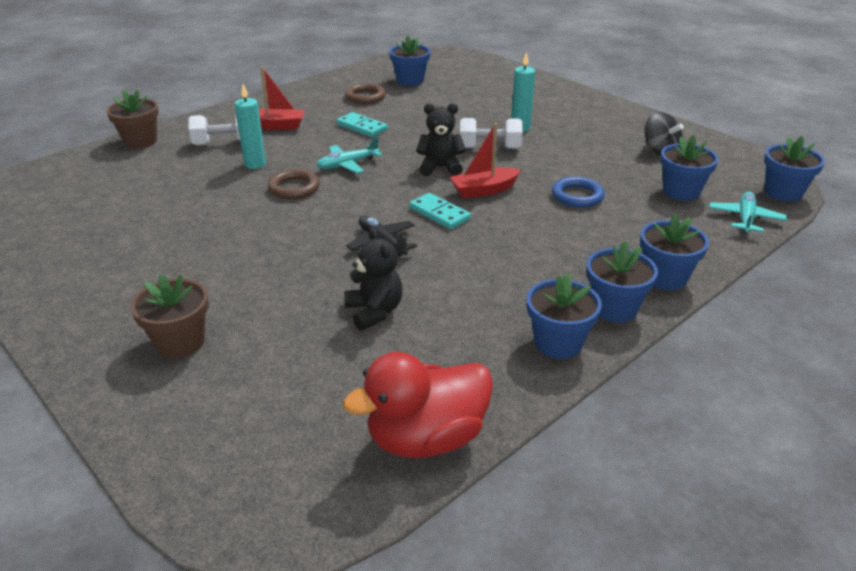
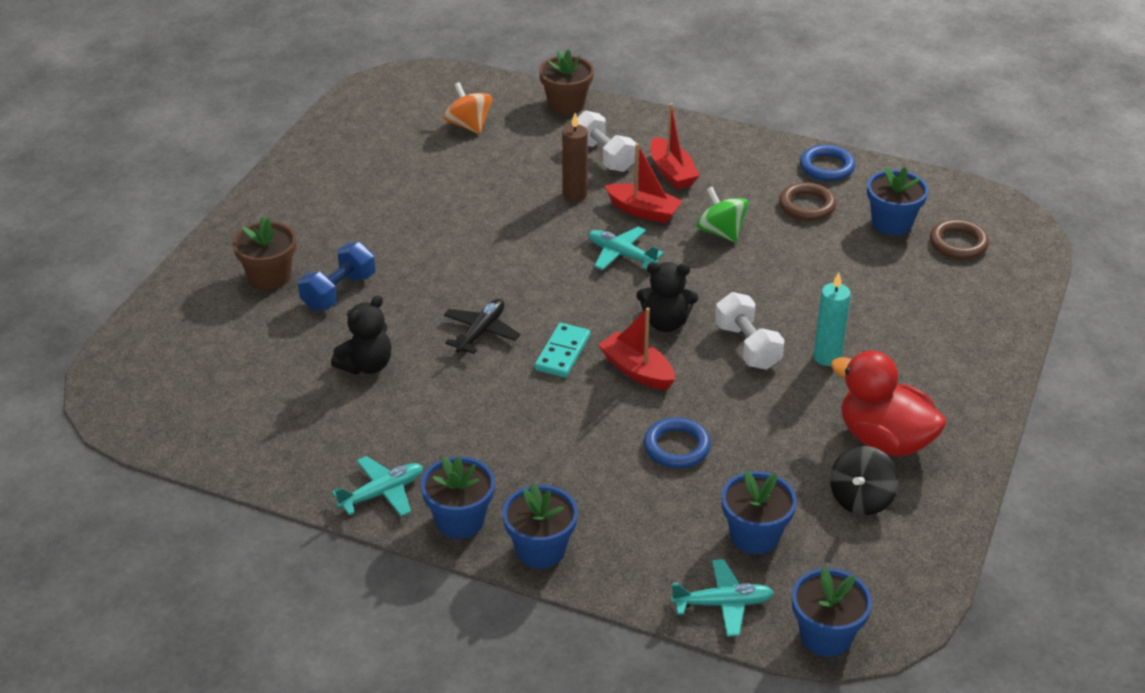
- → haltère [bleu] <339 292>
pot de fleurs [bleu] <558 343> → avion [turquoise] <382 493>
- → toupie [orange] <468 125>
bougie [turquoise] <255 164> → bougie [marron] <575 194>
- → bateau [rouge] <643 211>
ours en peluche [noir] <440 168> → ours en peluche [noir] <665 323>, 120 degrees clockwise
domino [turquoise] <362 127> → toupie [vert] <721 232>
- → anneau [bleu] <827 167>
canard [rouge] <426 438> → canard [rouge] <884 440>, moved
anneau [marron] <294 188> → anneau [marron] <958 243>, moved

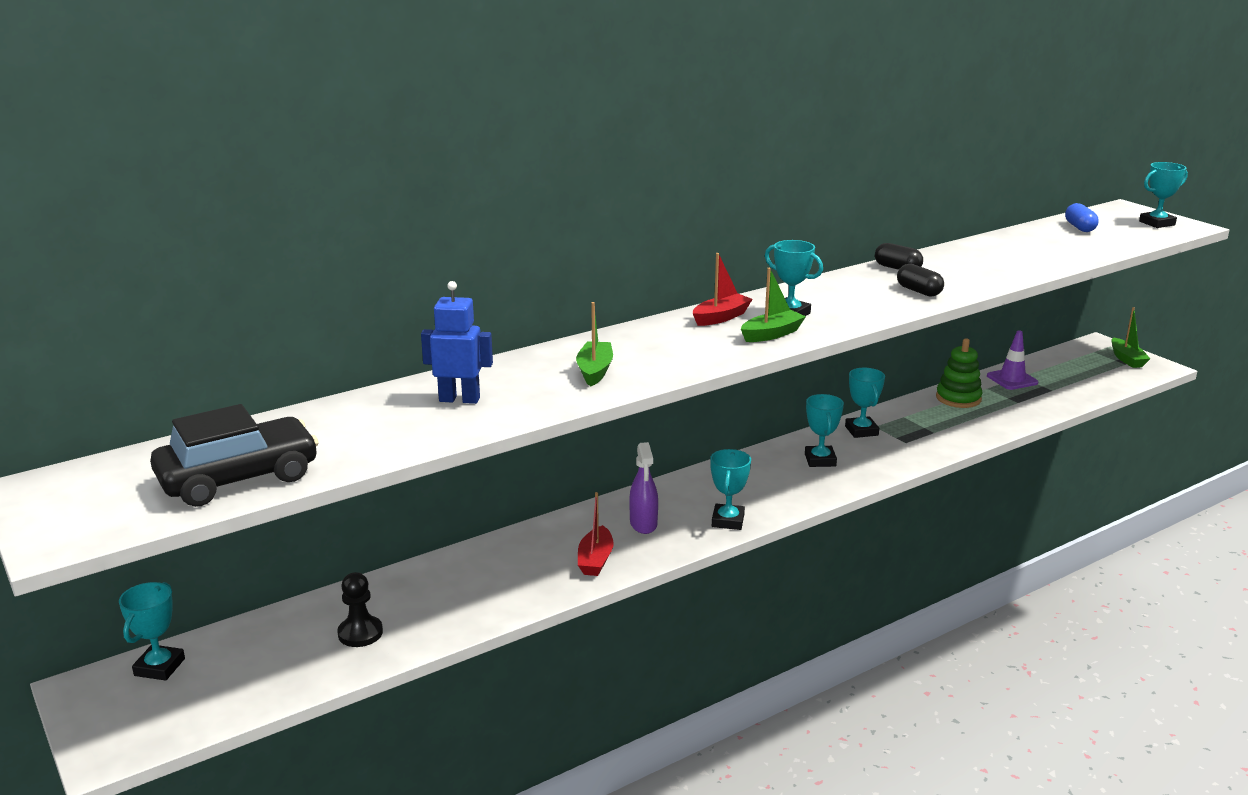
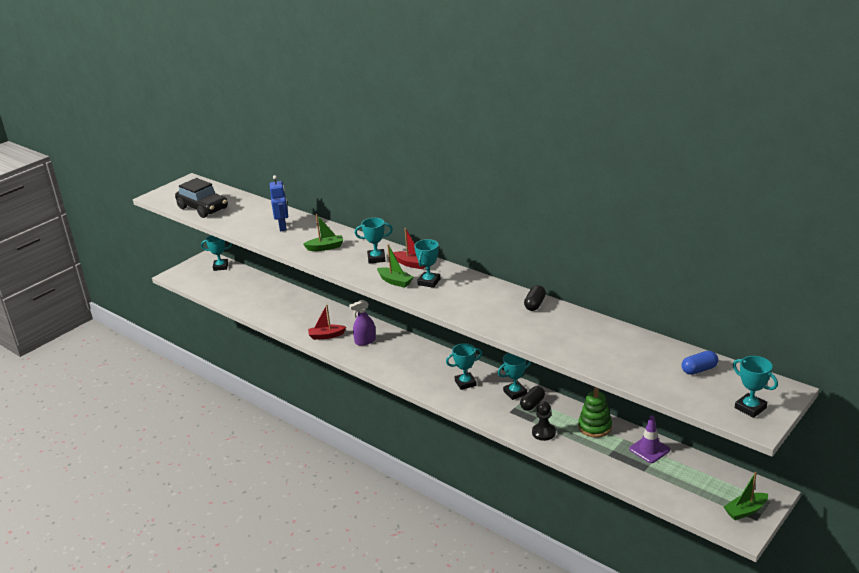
trophée [turquoise] <728 521> → trophée [turquoise] <376 258>, moved
gélule [noir] <918 291> → gélule [noir] <532 404>, moved
pion [noir] <360 633> → pion [noir] <543 432>, moved

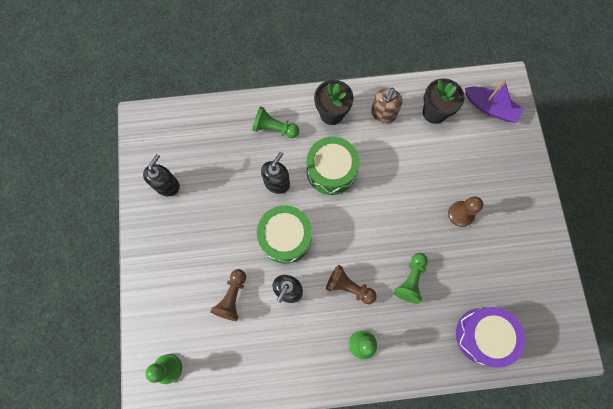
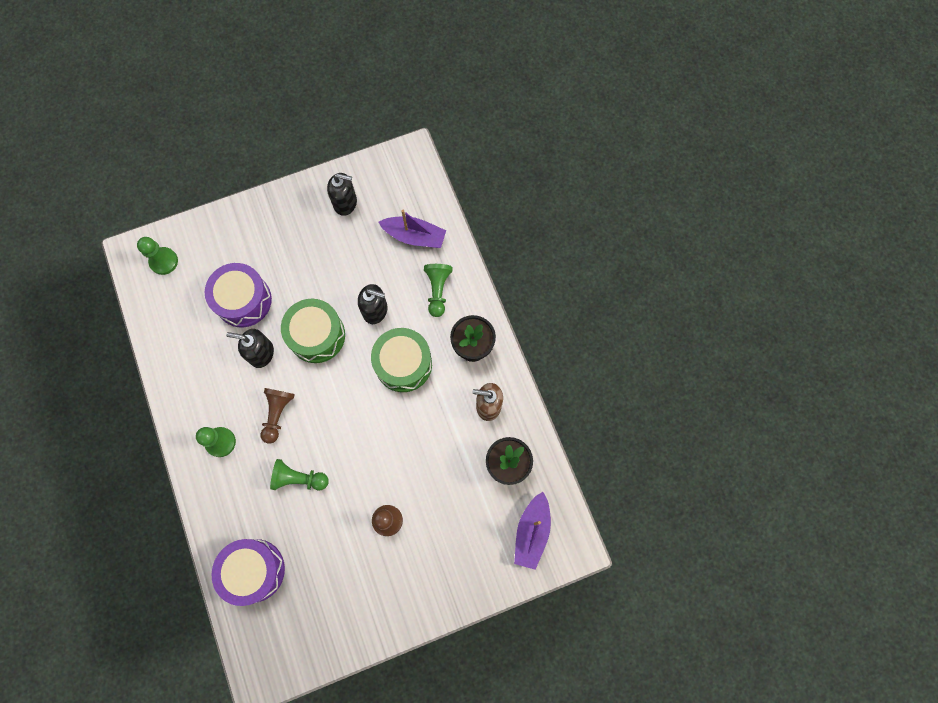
pion [marron] <232 297> → tambour [violet] <243 300>
- → bateau [violet] <414 236>

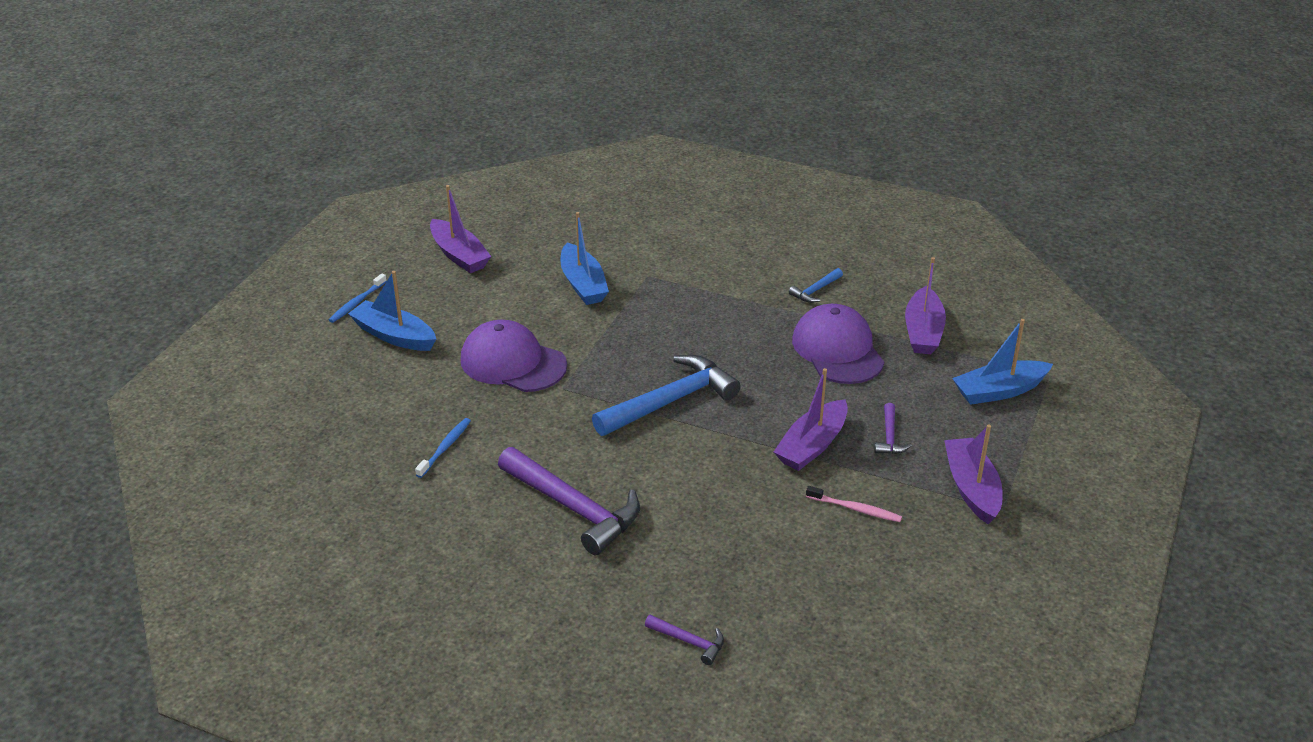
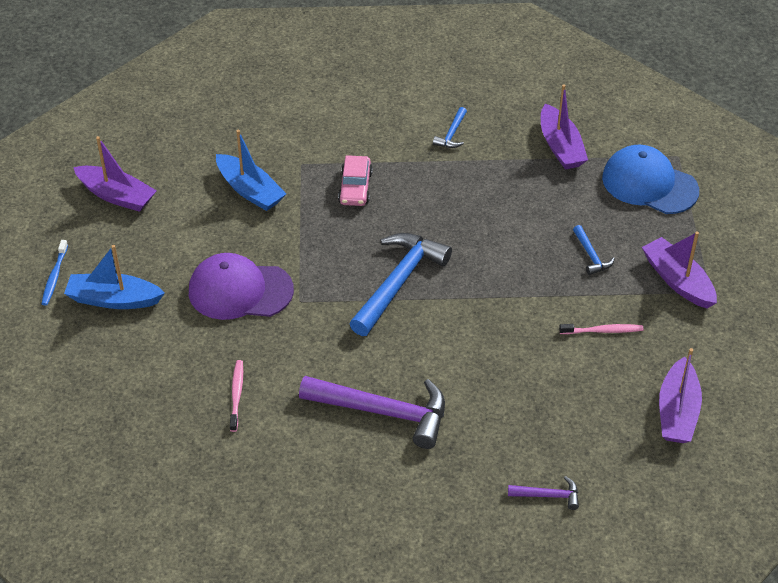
brosse à dents [bleu] <445 447> → brosse à dents [rose] <236 395>
- → voiture [rose] <355 188>
marteau [violet] <889 437> → marteau [bleu] <591 255>
bateau [bleu] <999 391> → casquette [bleu] <649 184>
bateau [violet] <812 446> → bateau [violet] <677 412>, moved
casquette [violet] <837 350> → -

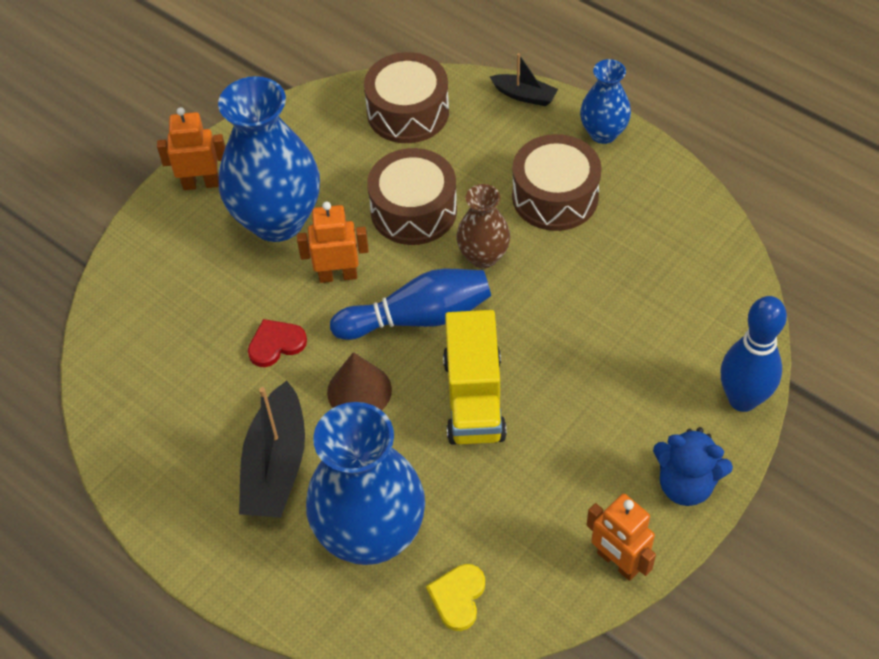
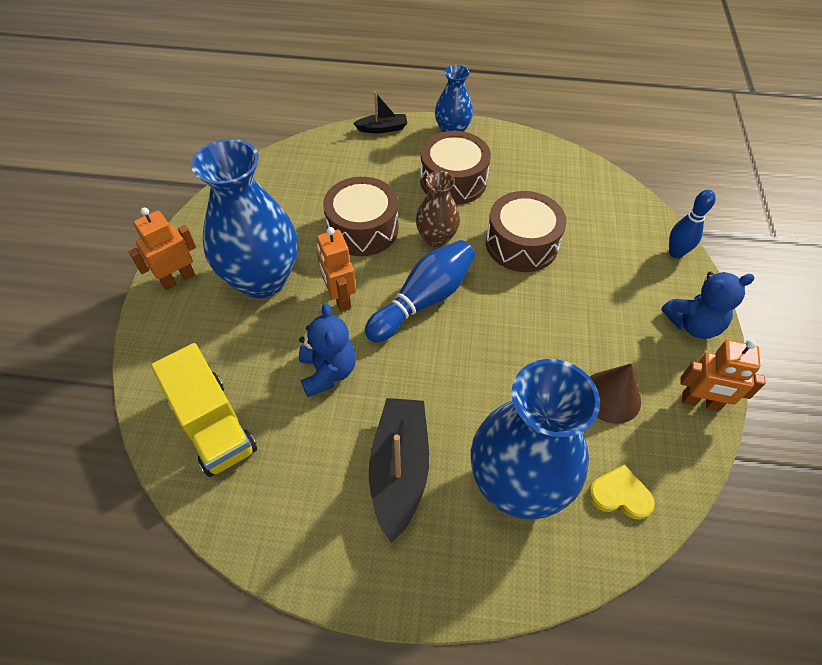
camion [jaune] <474 398> → camion [jaune] <213 425>, moved
cœur [rouge] <276 344> → ours en peluche [bleu] <328 371>
robot [orange] <338 275> → robot [orange] <340 298>, 75 degrees counterclockwise
bateau [noir] <276 465> → bateau [noir] <399 469>, 150 degrees counterclockwise
tambour [marron] <408 112> → tambour [marron] <521 244>, moved
cœur [jaune] <458 597> → cœur [jaune] <620 494>, 120 degrees clockwise
cône [marron] <359 391> → cône [marron] <611 396>, moved
quille [bleu] <742 399> → quille [bleu] <675 253>, x0.64

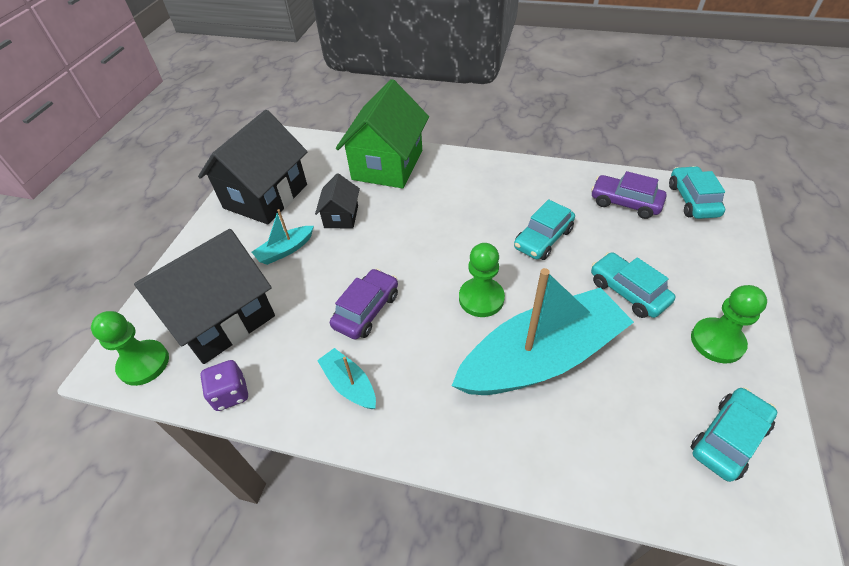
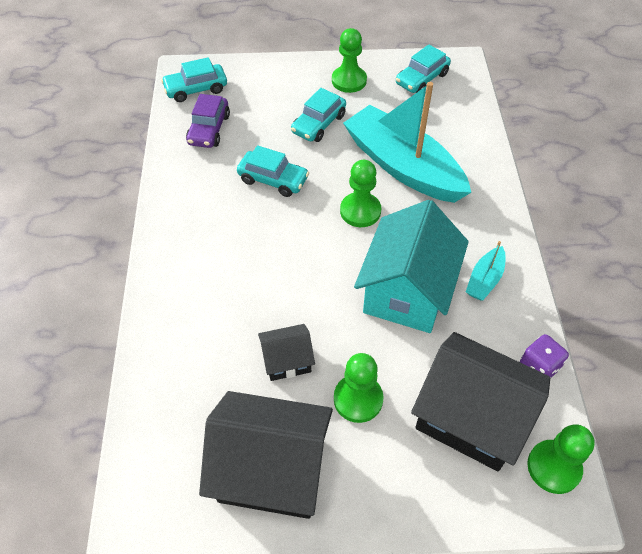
bateau [turquoise] <285 250> → pion [vert] <358 399>
voiture [violet] <366 310> → maison [turquoise] <407 292>
voiture [turquoise] <728 438> → voiture [turquoise] <421 79>, 75 degrees counterclockwise
maison [vert] <387 165> → -

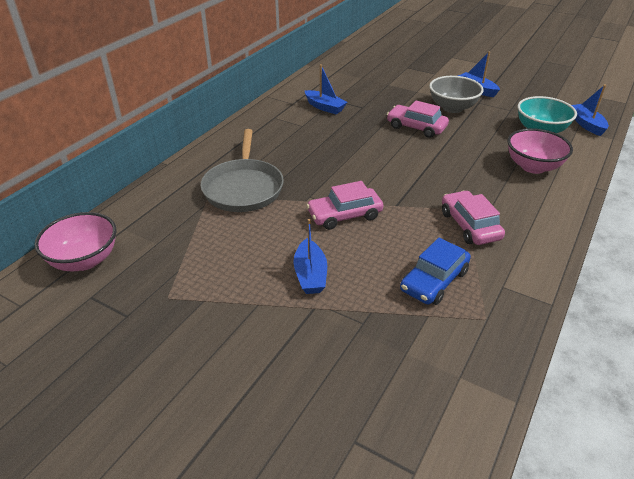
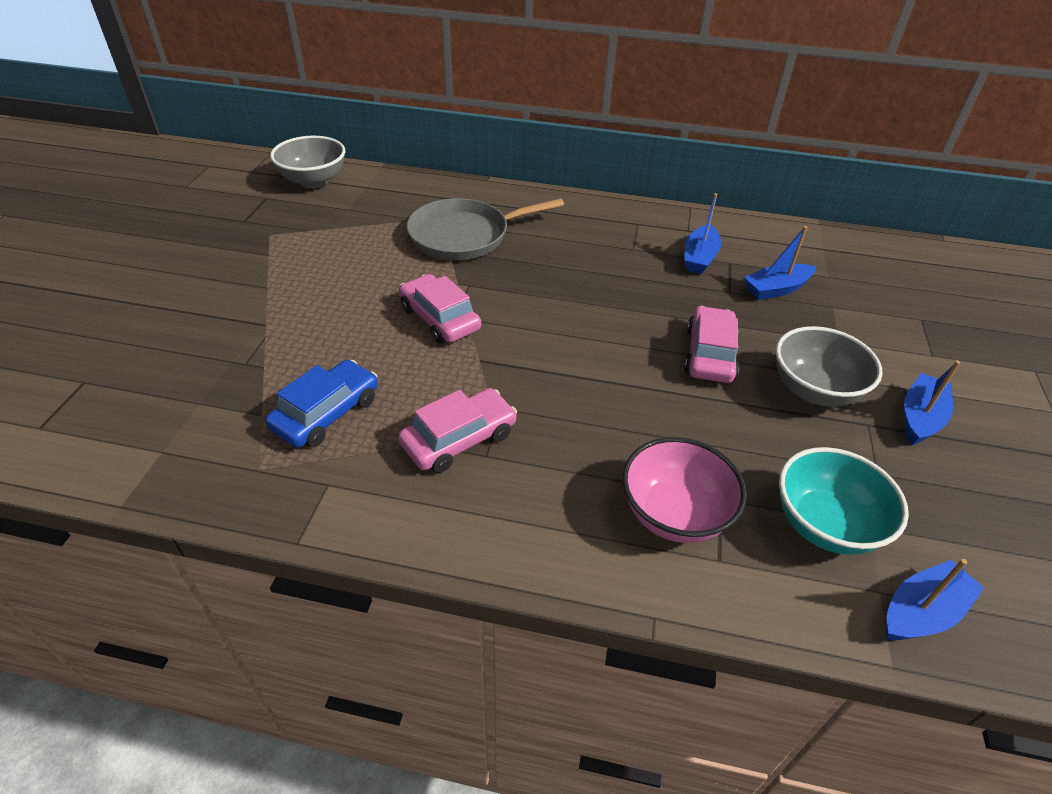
voiture [bleu] <434 281> → voiture [bleu] <327 413>, 105 degrees clockwise
bol [rose] <84 260> → bol [gris] <314 181>
bateau [bleu] <310 275> → bateau [bleu] <776 289>, moved

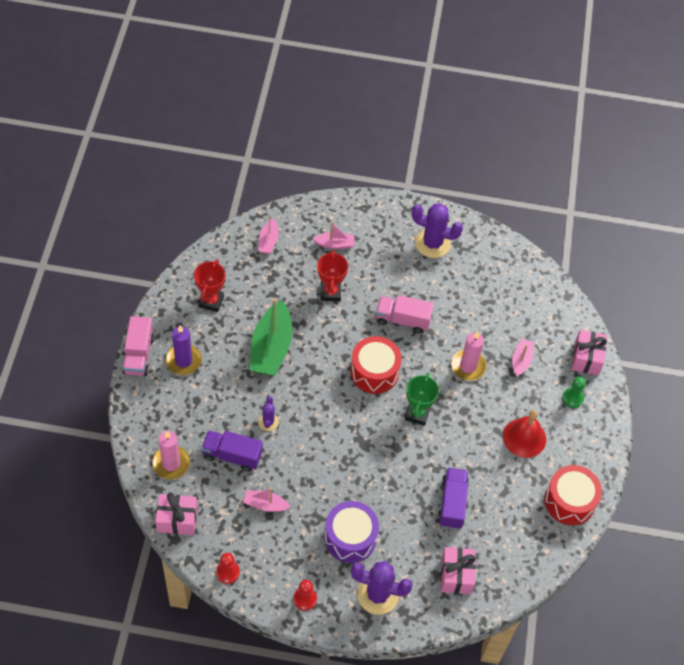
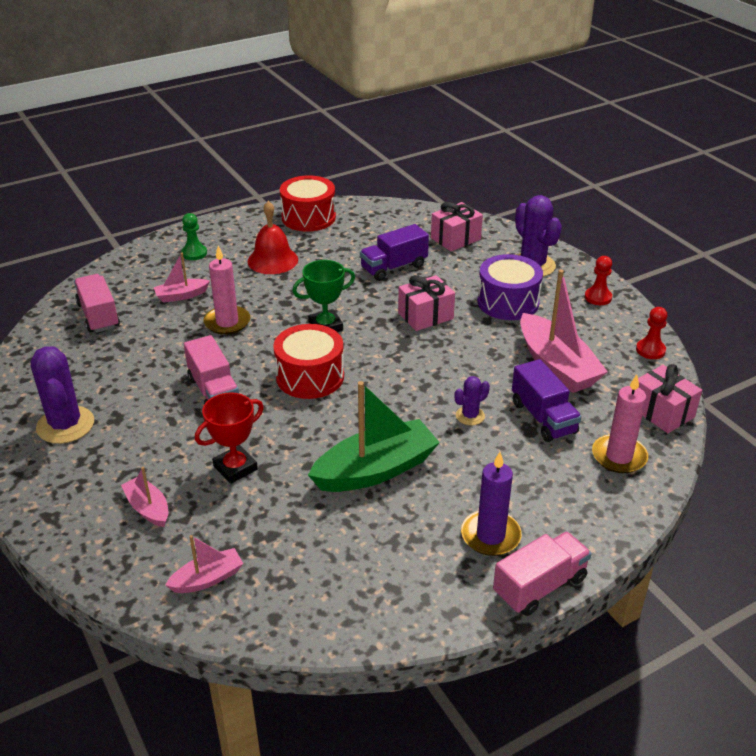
- → camion [rose] <98 316>
cadeau [rose] <586 358> → cadeau [rose] <425 316>, moved
bateau [rose] <265 504> → bateau [rose] <556 366>, x1.96
trophée [rouge] <211 301> → -

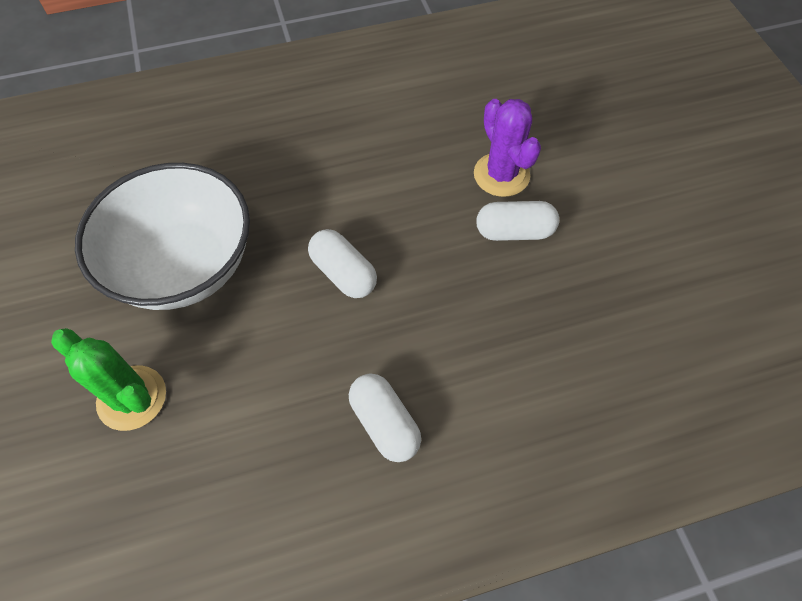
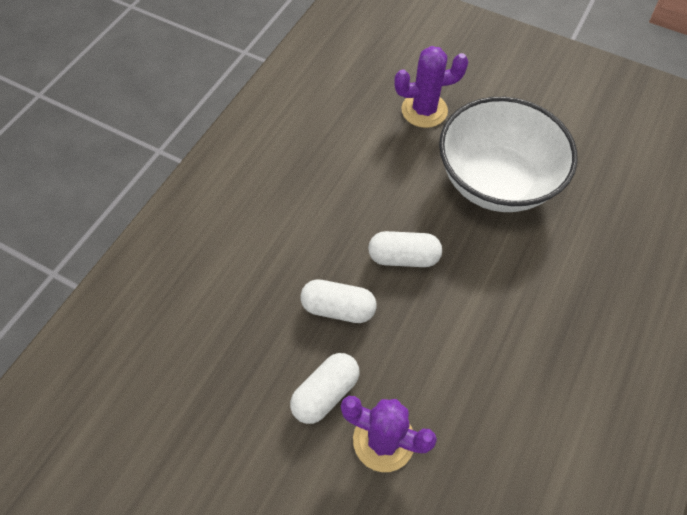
gélule [blanc] <384 423> → gélule [blanc] <338 308>, moved
cactus [vert] <132 398> → cactus [violet] <424 110>

